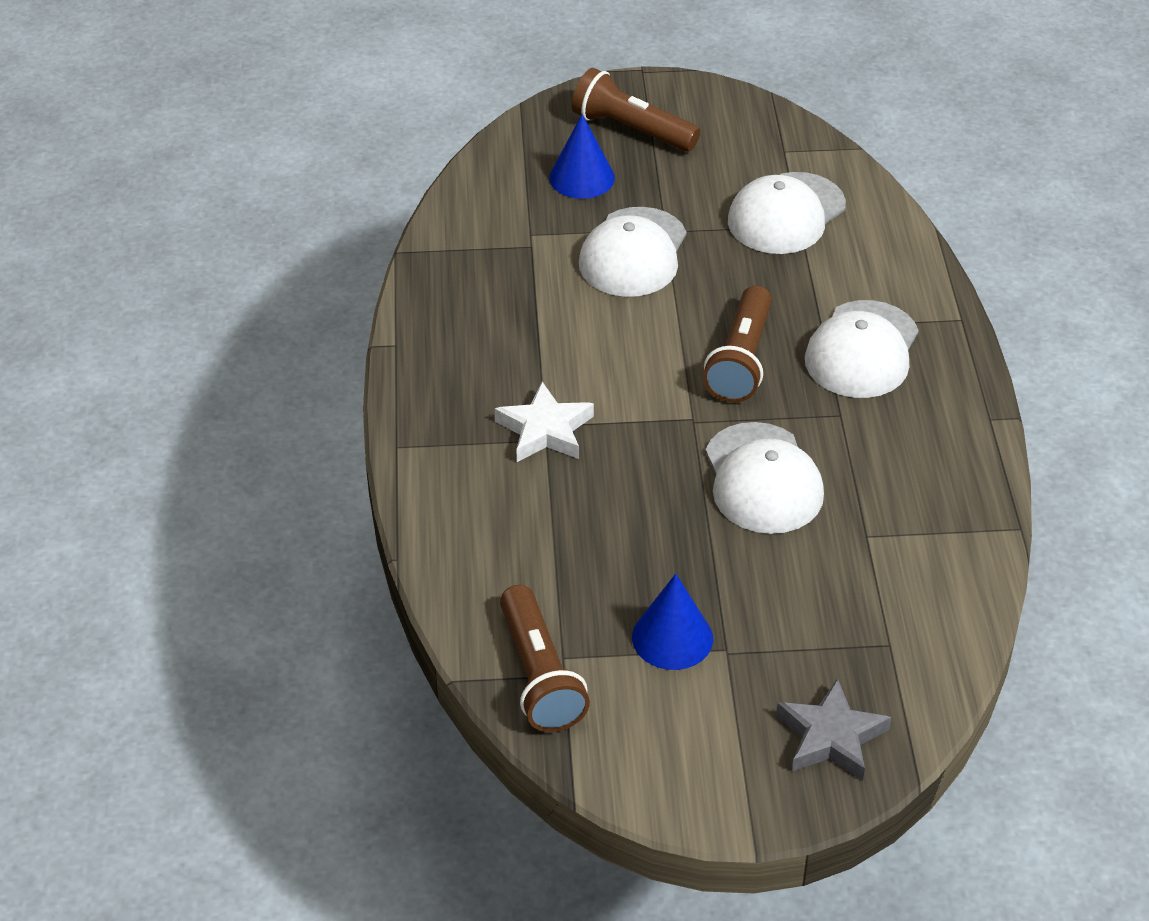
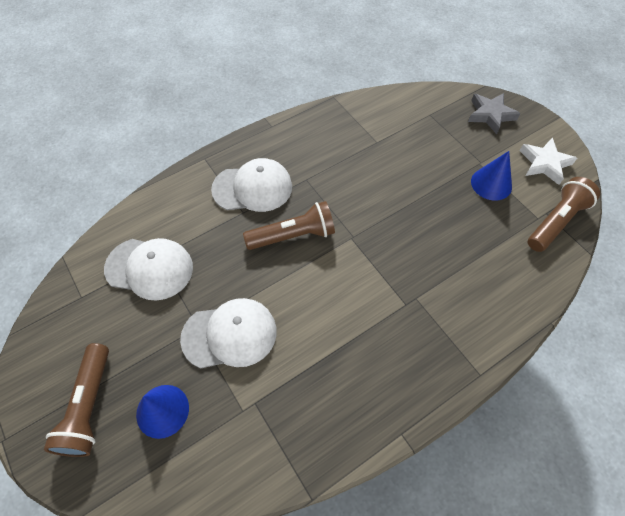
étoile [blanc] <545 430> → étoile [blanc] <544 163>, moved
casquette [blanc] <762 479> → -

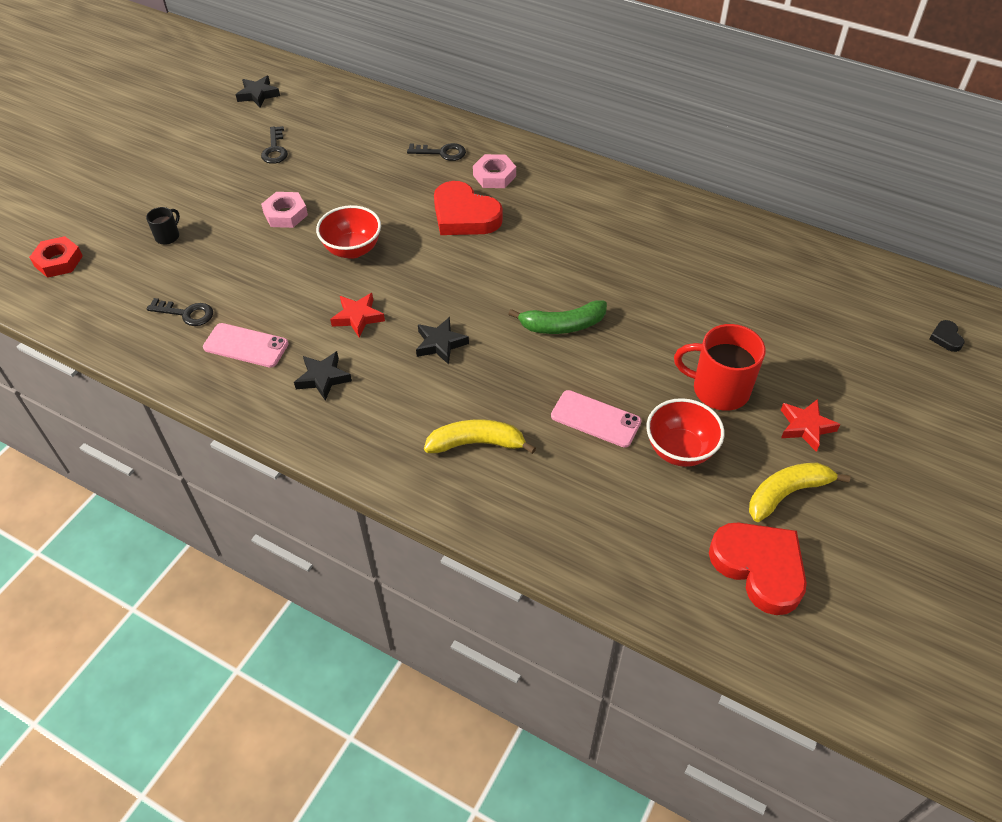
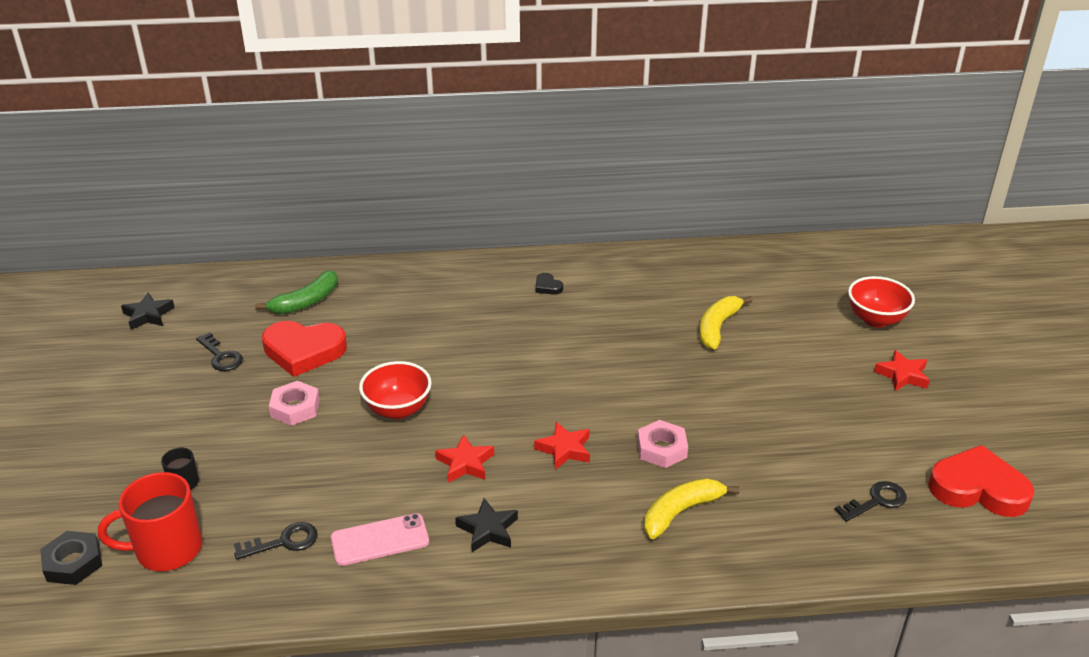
écrou [rouge] <58 261> → écrou [noir] <73 563>
tasse [rouge] <719 389> → tasse [rouge] <167 549>, moved
banane [vert] <562 325> → banane [vert] <306 302>, moved
cœur [rouge] <464 215> → cœur [rouge] <304 351>, moved
étoile [noir] <440 344> → étoile [rouge] <564 449>
cœur [noir] <946 338> → cœur [noir] <547 287>, moved
écrou [rose] <494 176> → écrou [rose] <662 449>, moved
banane [jaune] <787 493> → banane [jaune] <717 327>, moved
clé [noir] <441 153> → clé [noir] <876 501>, moved
bol [rouge] <680 450> → bol [rouge] <875 319>, moved
téléphone [rose] <595 419> → -

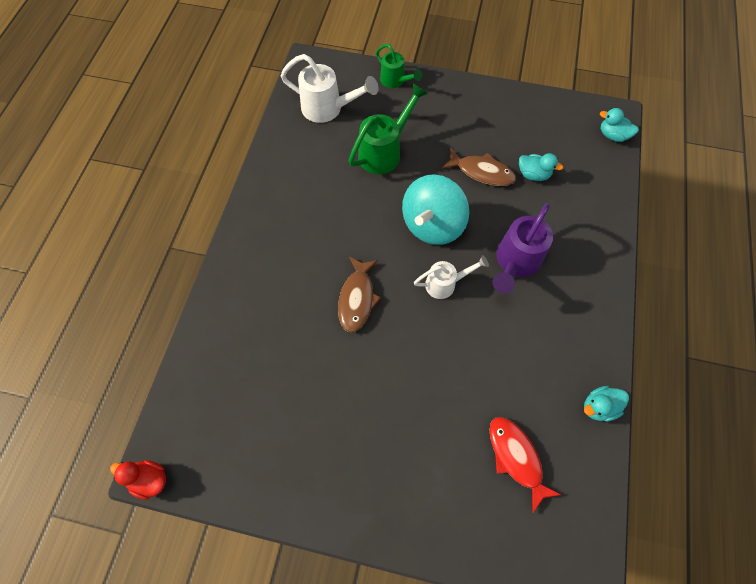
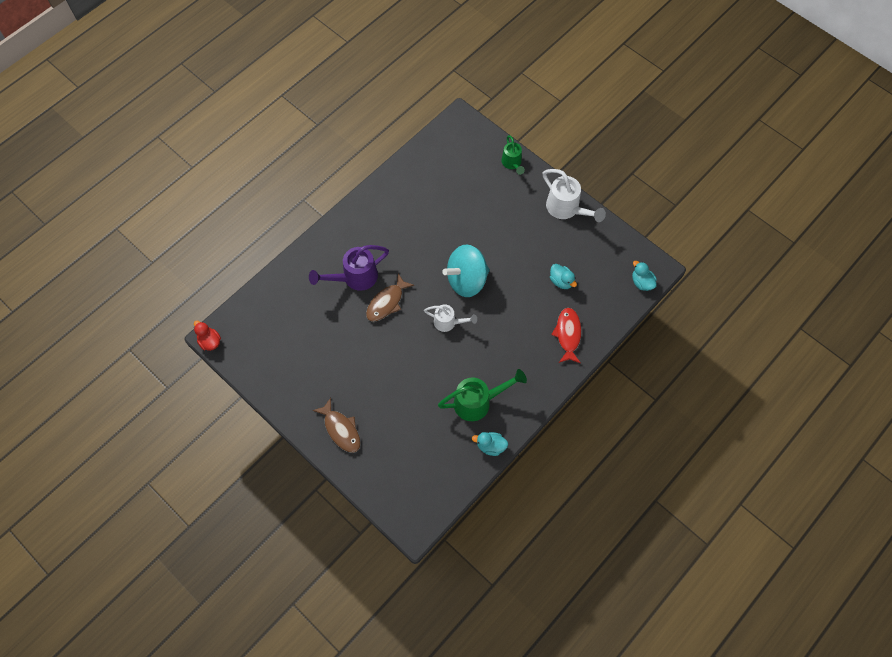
arrosoir [violet] <515 262> → arrosoir [violet] <354 278>, moved
poisson [marron] <482 172> → poisson [marron] <341 429>, moved
arrosoir [vert] <384 152> → arrosoir [vert] <478 402>, moved
arrosoir [blanc] <328 109> → arrosoir [blanc] <566 209>, moved
poisson [rouge] <516 457> → poisson [rouge] <568 334>, moved

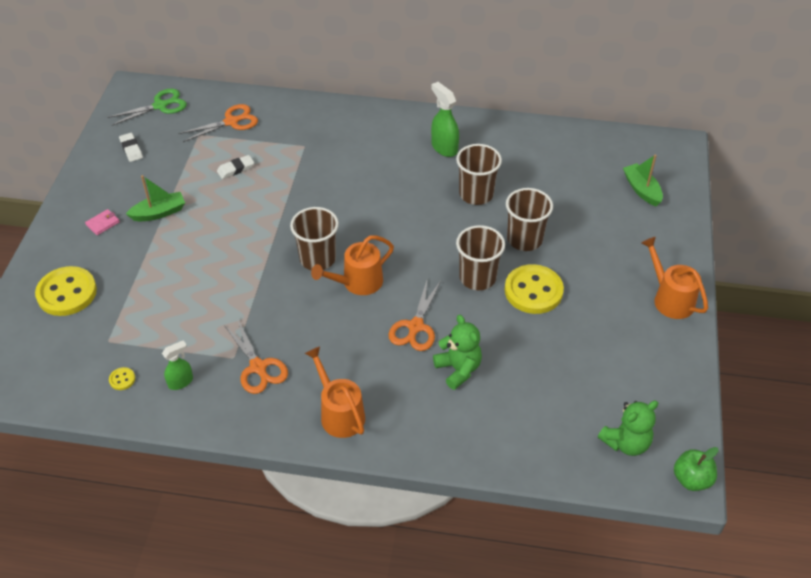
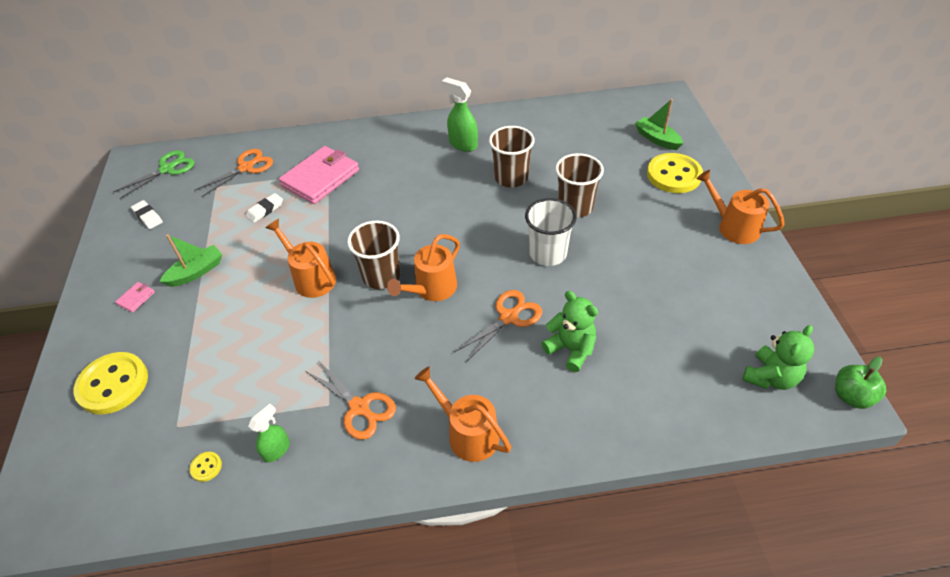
- → arrosoir [orange] <311 278>
- → portefeuille [rose] <321 178>
ciseaux [orange] <415 326> → ciseaux [orange] <508 317>, 135 degrees counterclockwise
gobelet [marron] <477 278> → gobelet [blanc] <548 253>
bouton [jaune] <533 291> → bouton [jaune] <674 175>, moved

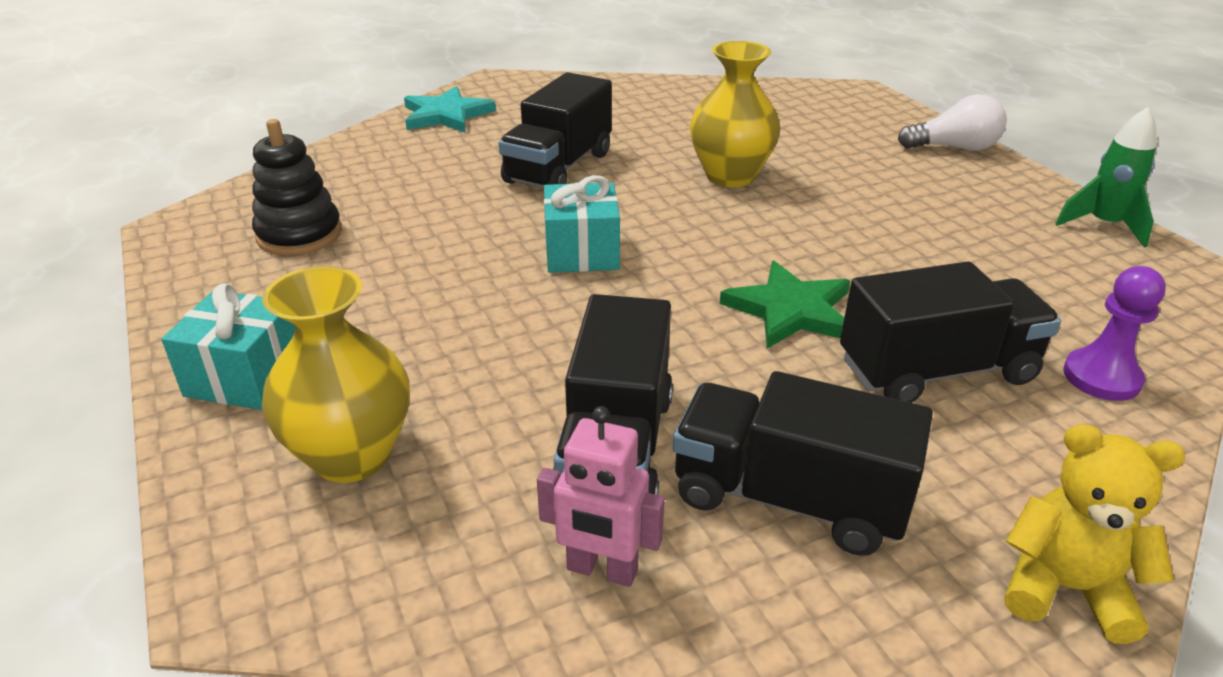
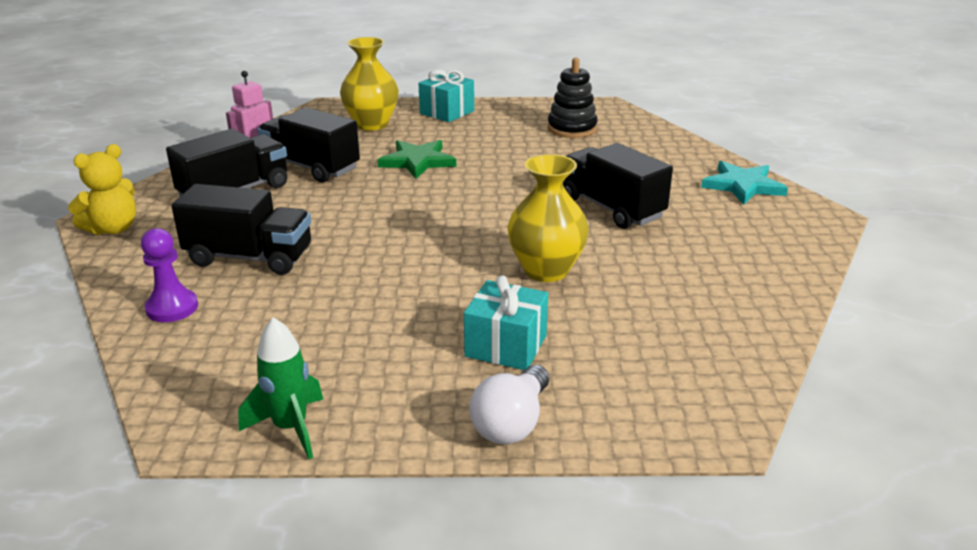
camion [noir] <937 371> → camion [noir] <250 257>, 90 degrees counterclockwise
étoile [vert] <790 310> → étoile [vert] <417 161>, moved
cadeau [turquoise] <582 252> → cadeau [turquoise] <506 346>, moved

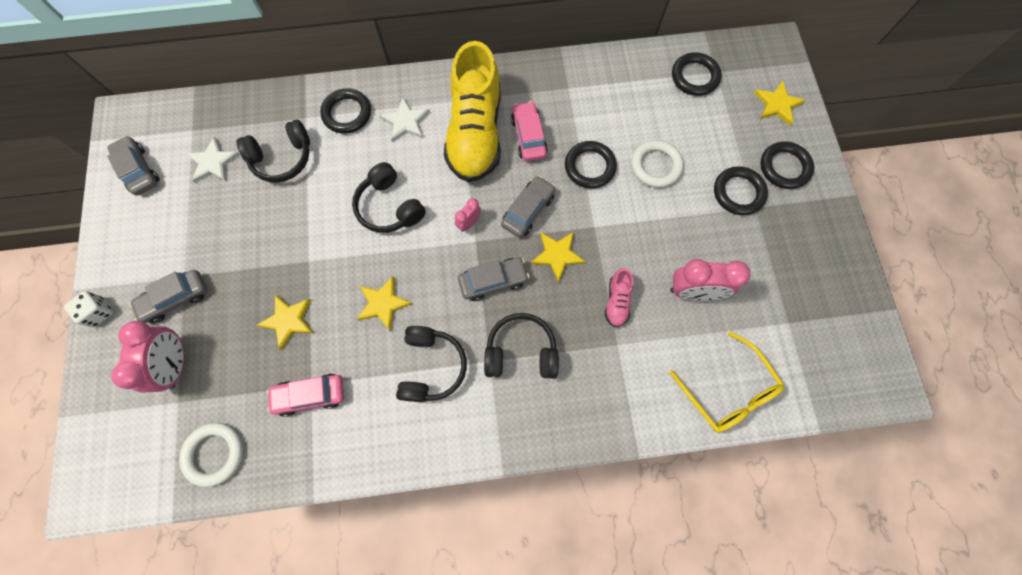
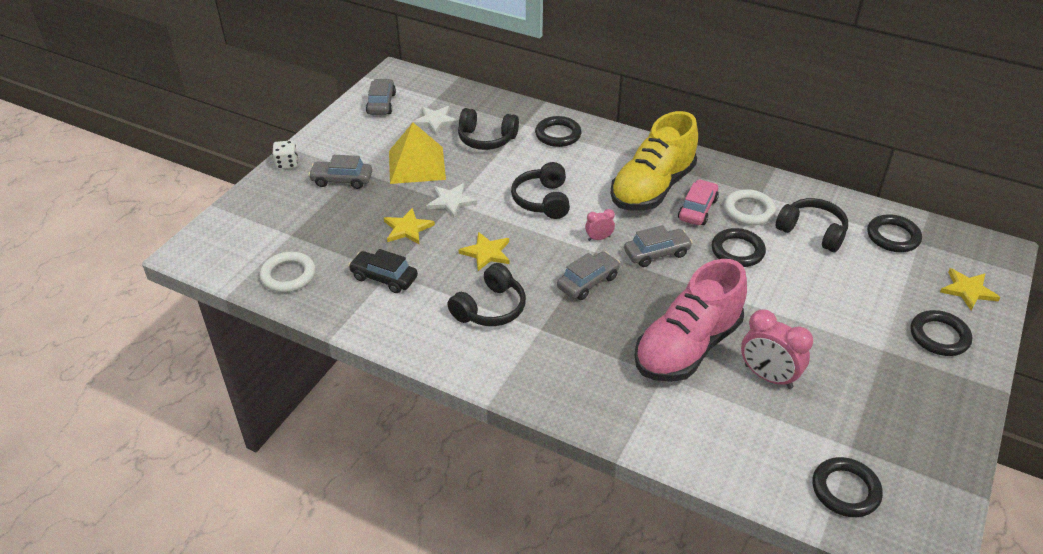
voiture [rose] <310 395> → voiture [noir] <384 278>
- → pyramide [jaune] <417 165>
étoile [blanc] <405 121> → étoile [blanc] <451 201>, moved
voiture [gris] <493 281> → voiture [gris] <588 282>, 60 degrees counterclockwise
chaussure [rose] <617 301> → chaussure [rose] <687 347>, x2.43
anneau [blanc] <655 166> → anneau [blanc] <749 211>, moved
casque audio [noir] <521 352> → casque audio [noir] <812 232>, moved
anneau [noir] <738 193> → anneau [noir] <845 490>, moved
réveil [rose] <176 364> → -
étoile [jaune] <557 255> → -
lunettes [jaune] <727 391> → -

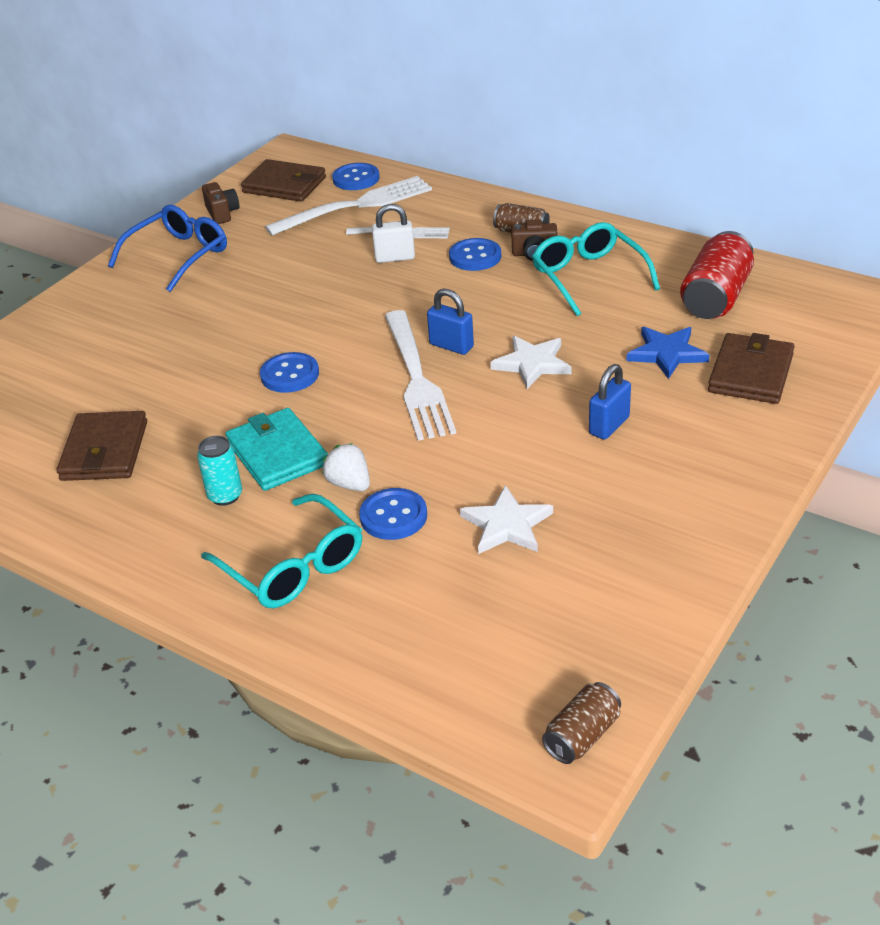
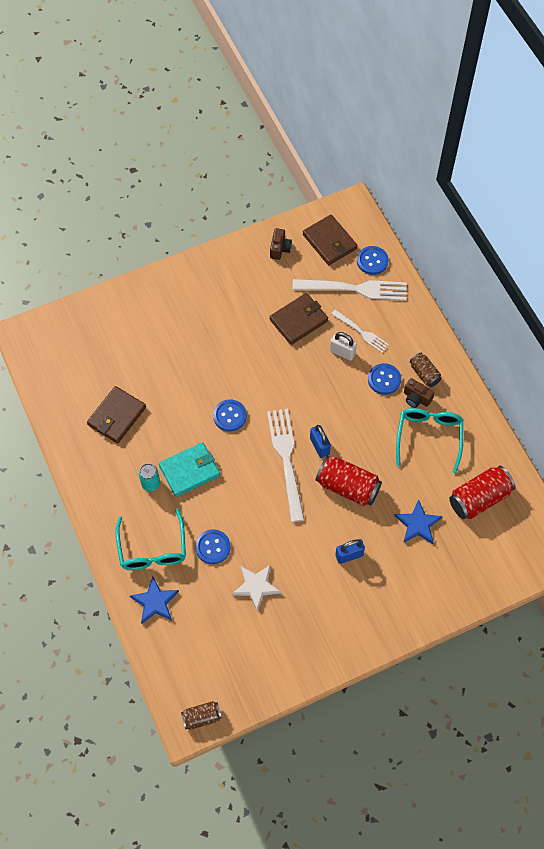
- → étoile [bleu] <155 602>
portefeuille [turquoise] <277 454> → portefeuille [turquoise] <189 471>, 60 degrees clockwise
fourchette [blanc] <416 378> → fourchette [blanc] <286 460>, 150 degrees clockwise
portefeuille [marron] <750 373> → portefeuille [marron] <298 320>, moved
étoile [blanc] <532 364> → canette [rouge] <347 487>
lunettes [bleu] <179 255> → -
fraise [blanc] <349 484> → -

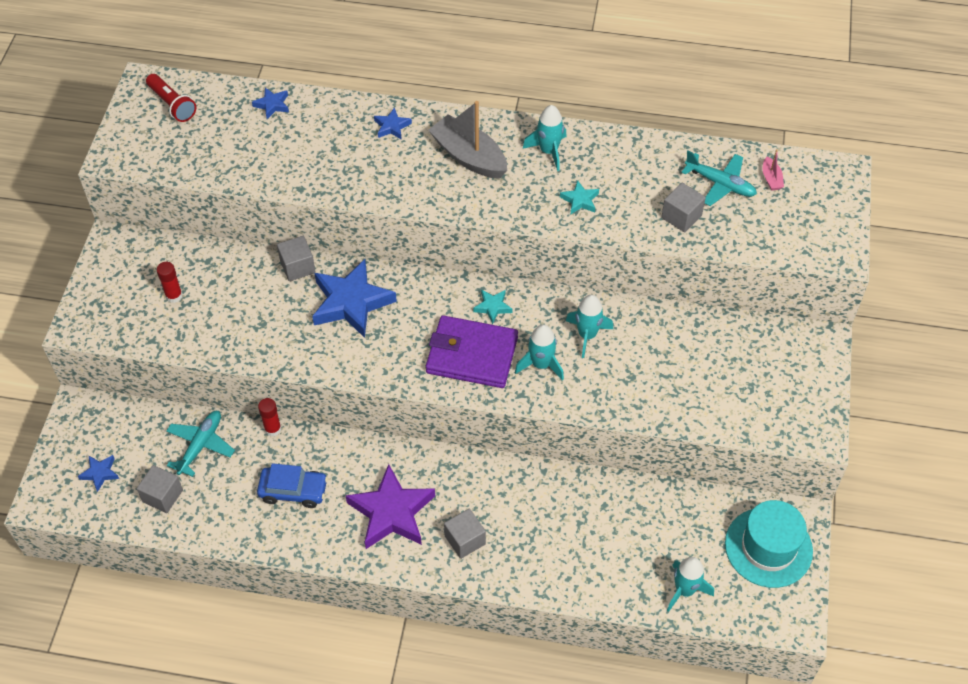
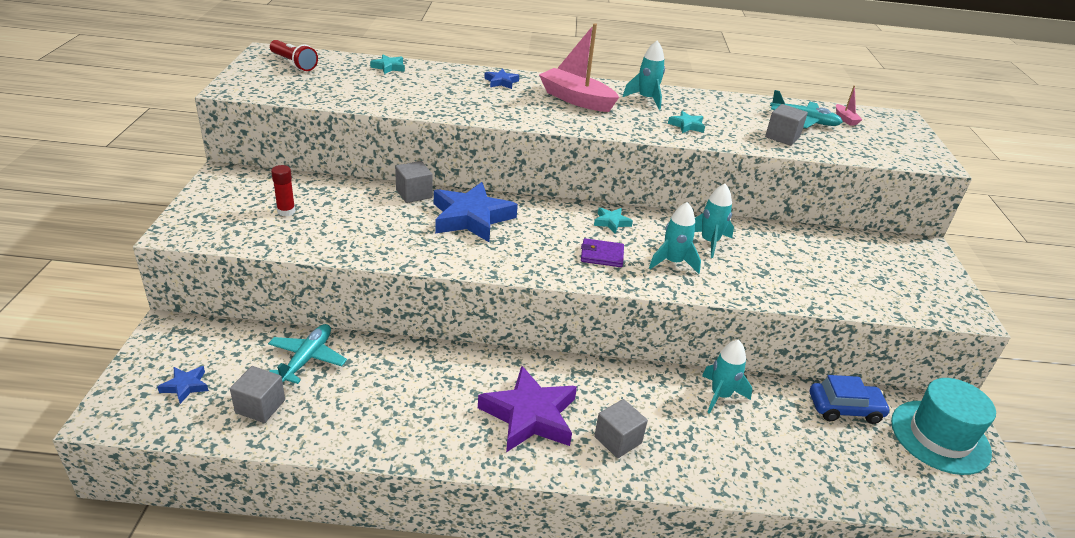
étoile [bleu] <272 105> → étoile [turquoise] <388 67>
bateau [gris] <469 156> → bateau [rose] <576 99>
portefeuille [violet] <472 355> → portefeuille [violet] <602 255>, x0.50
fusée [turquoise] <684 590> → fusée [turquoise] <720 395>, moved
voiture [bleu] <293 491> → voiture [bleu] <845 409>, moved
bâton de colle [rouge] <273 429> → -

